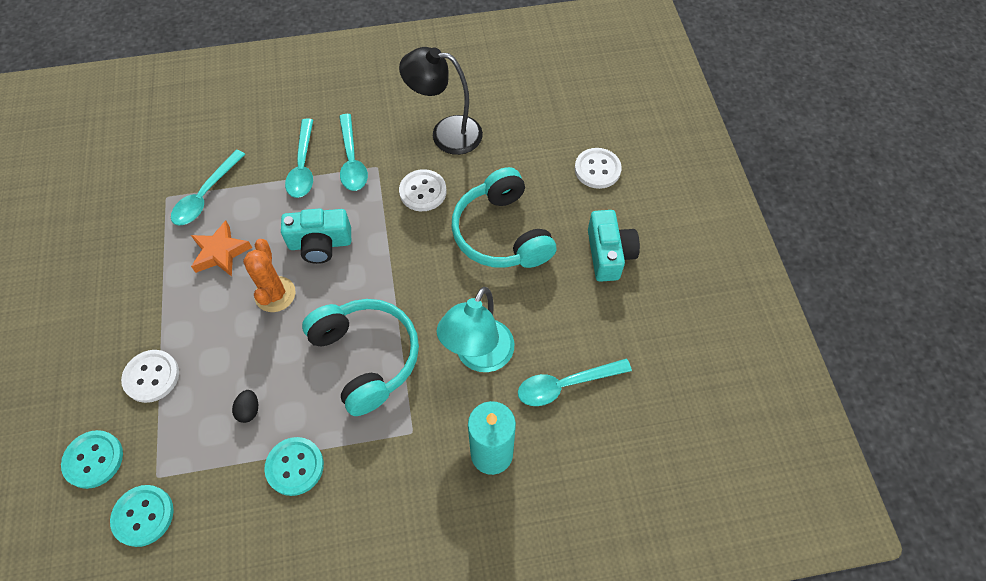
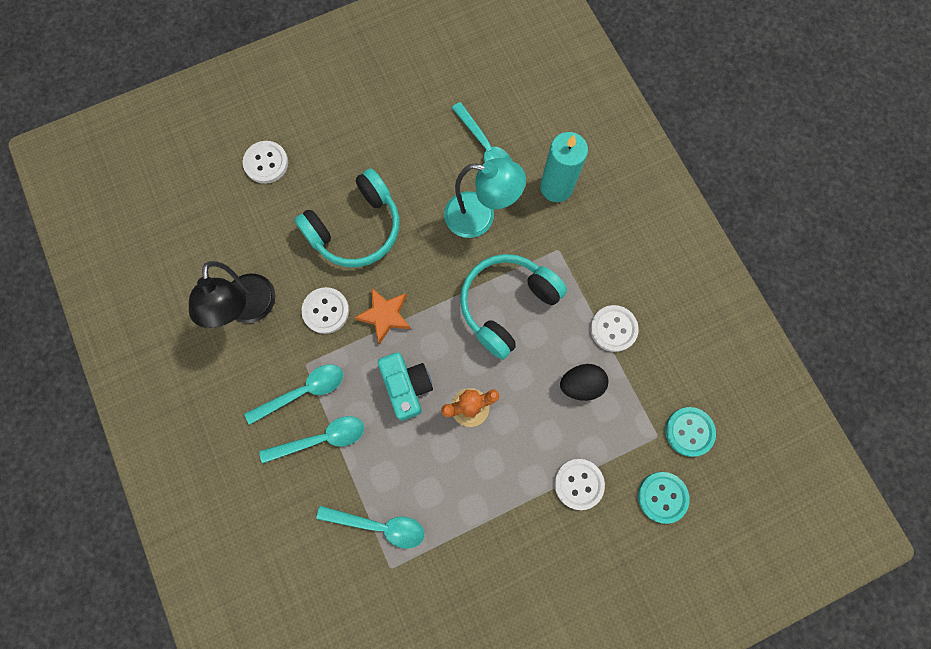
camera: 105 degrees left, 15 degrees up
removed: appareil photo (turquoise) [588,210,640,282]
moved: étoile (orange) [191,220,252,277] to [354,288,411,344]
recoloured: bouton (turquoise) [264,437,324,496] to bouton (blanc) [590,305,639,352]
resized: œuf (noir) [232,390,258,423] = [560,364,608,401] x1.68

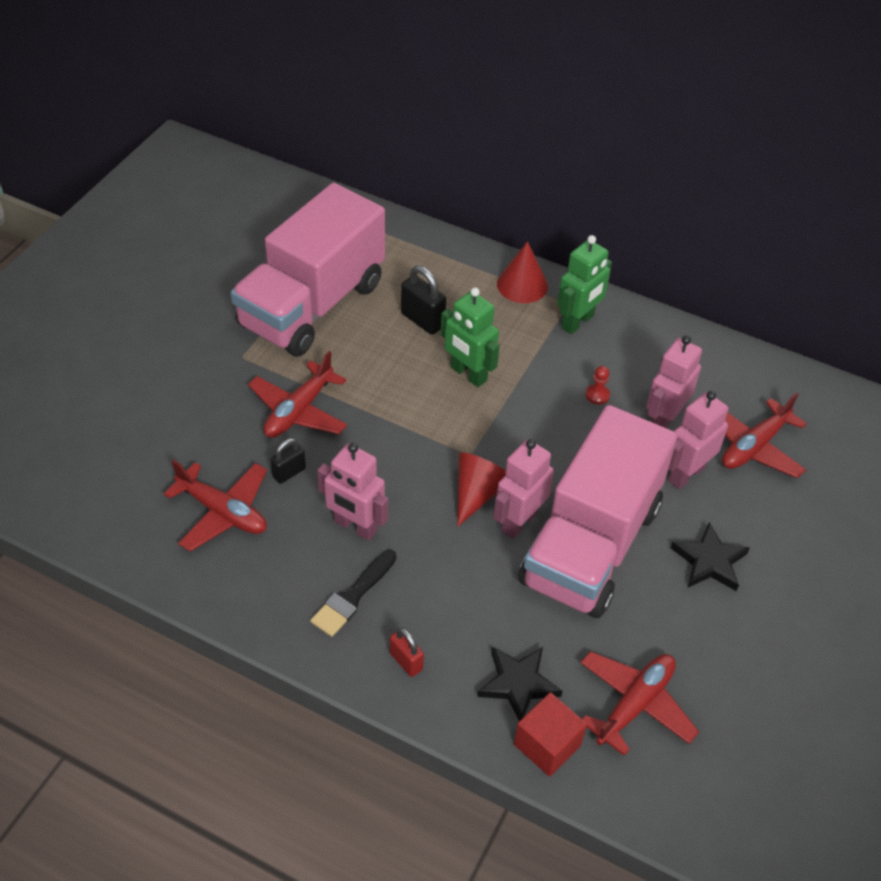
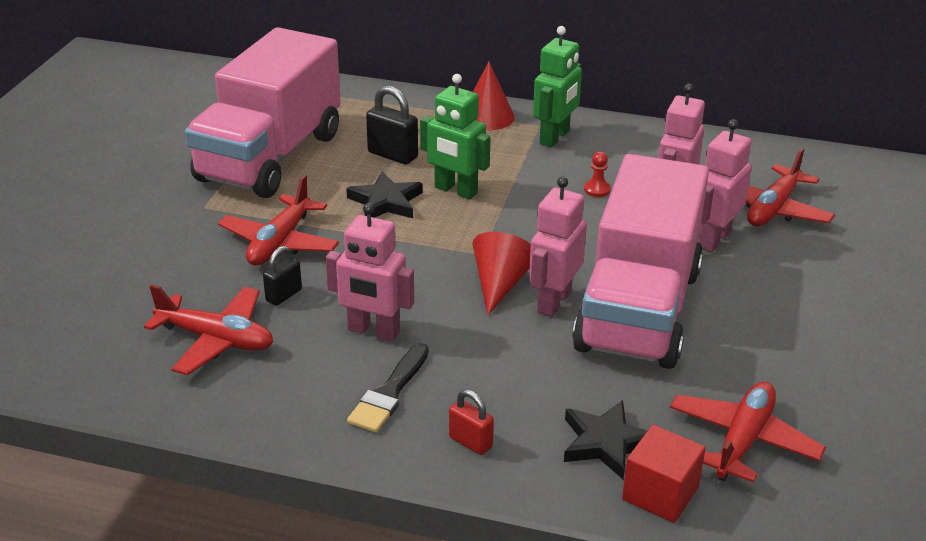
camera: 10 degrees left, 15 degrees down
moved: étoile (noir) [671,522,750,591] to [346,171,423,218]

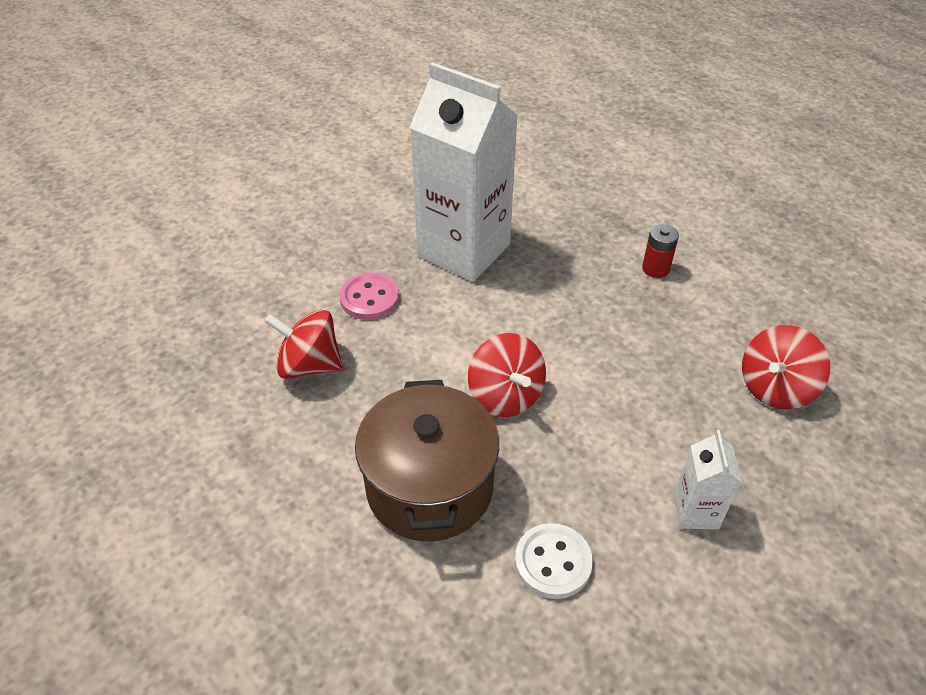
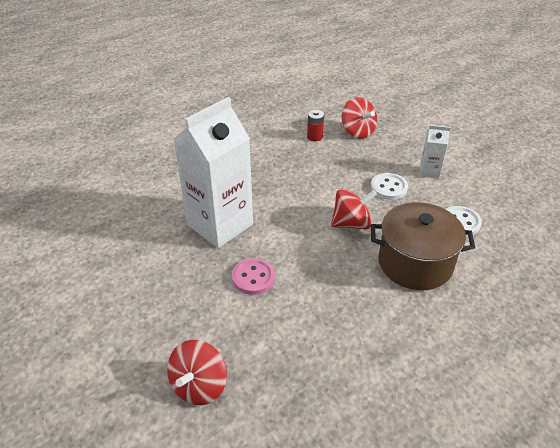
camera: 80 degrees left, 5 degrees down
added: bouton (blanc) [371,173,408,200]
moved: pile (rouge) [642,224,679,278] to [307,110,324,141]; toupie (rouge) [264,309,343,379] to [167,340,227,405]

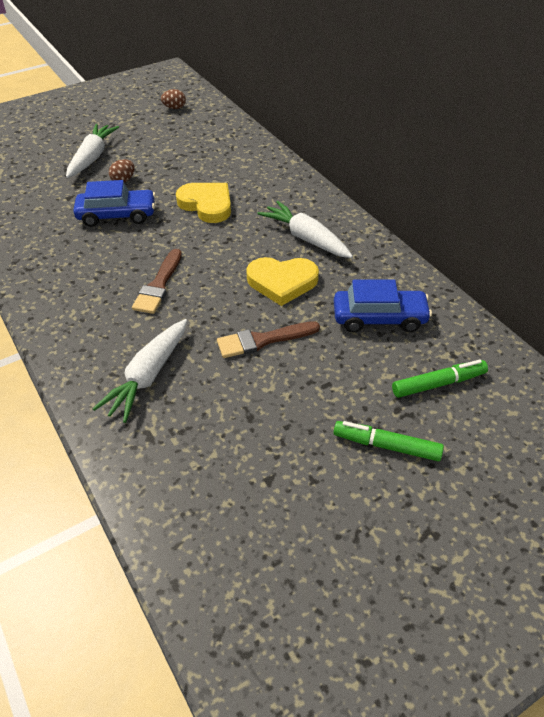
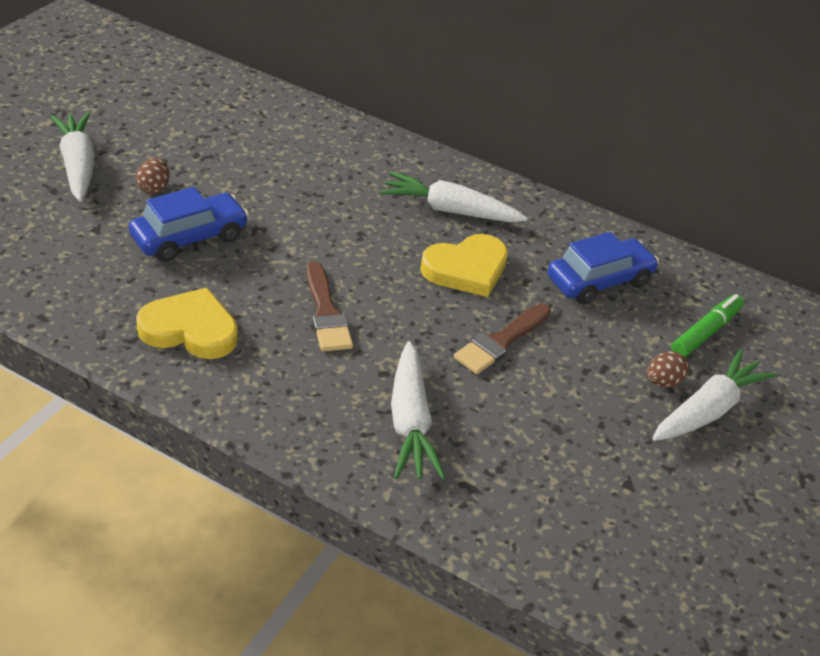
camera: 35 degrees left, 5 degrees down
moved: œuf (marron) [161,89,186,109] to [647,351,689,387]; cœur (jaune) [176,183,231,223] to [136,287,238,359]
replaced: feutre (vert) [334,421,444,461] to carotte (blanc) [652,349,777,441]

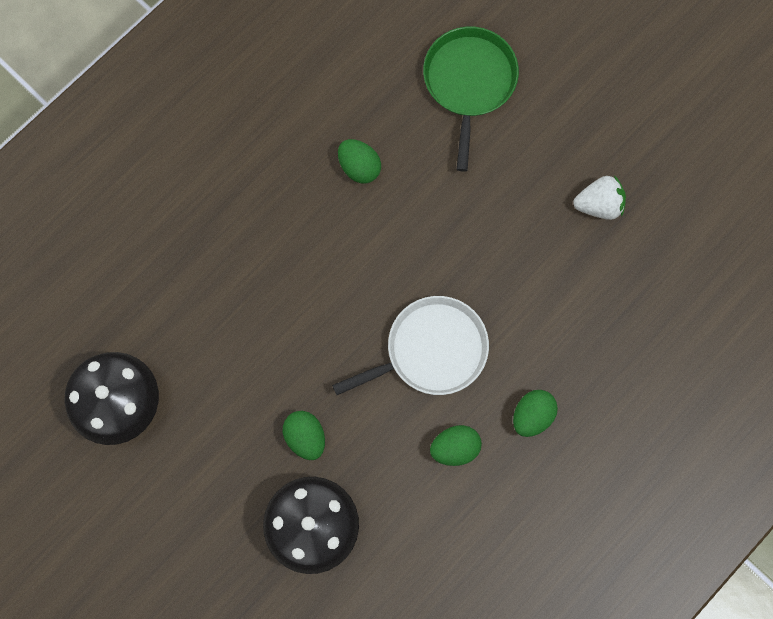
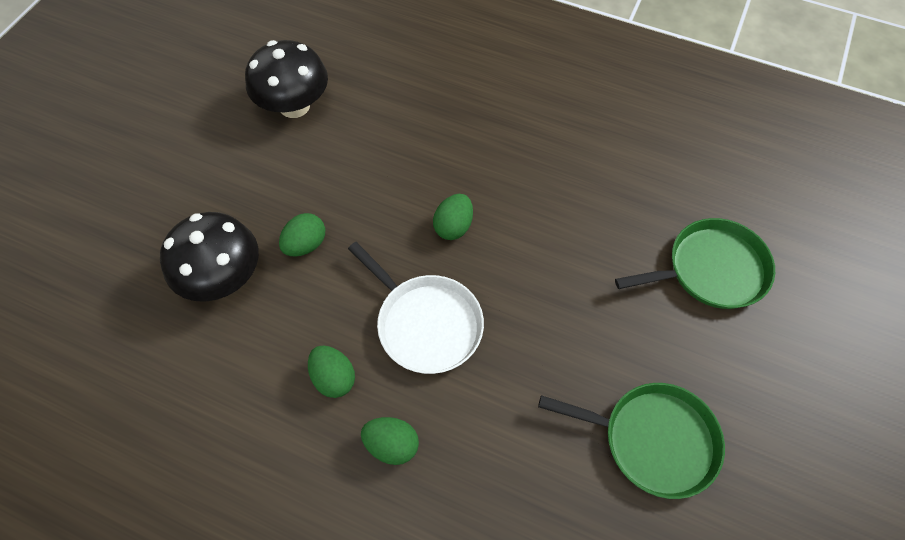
camera: 70 degrees right, 15 degrees down
moved: œuf (vert) [338,139,381,183] to [433,194,473,240]
replaced: fraise (blanc) [573,175,626,220] to poêle (vert) [538,383,725,499]

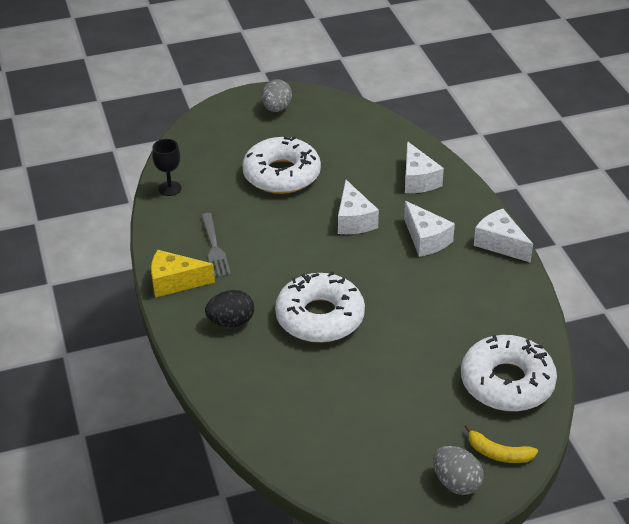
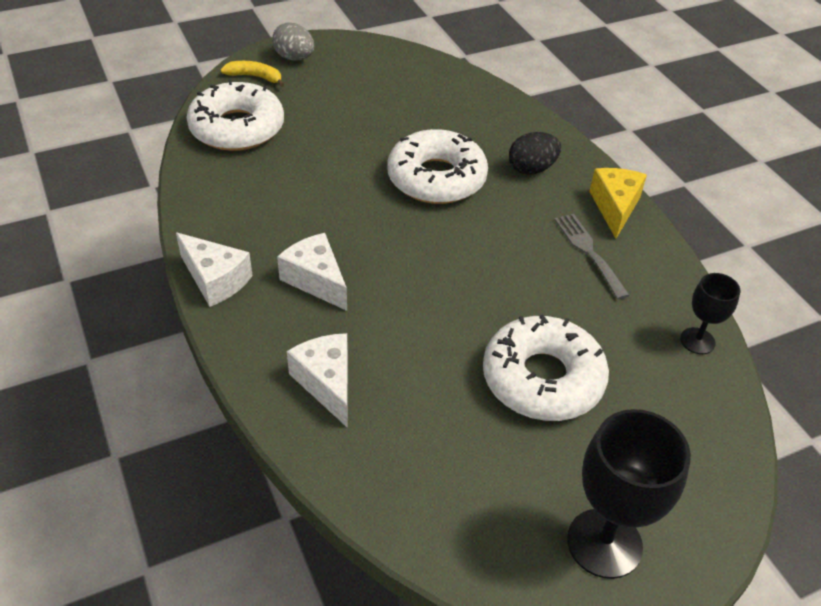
camera: 170 degrees right, 5 degrees up
removed: fromage (blanc) [338,180,379,234]
replaced: œuf (gris) [262,79,292,112] to verre à pied (noir) [567,409,691,579]
turned: fromage (jaune) [151,250,215,298] = [589,168,647,239] 75 degrees counterclockwise

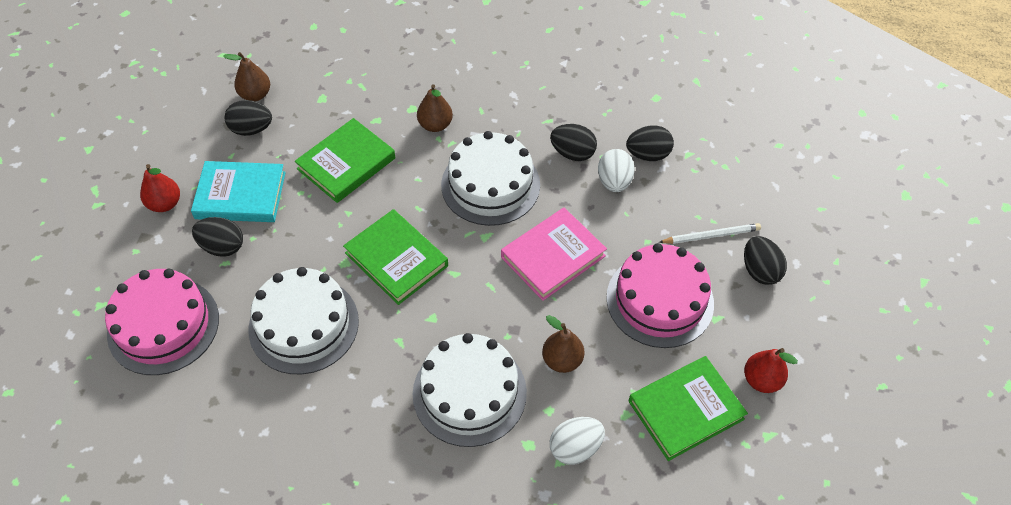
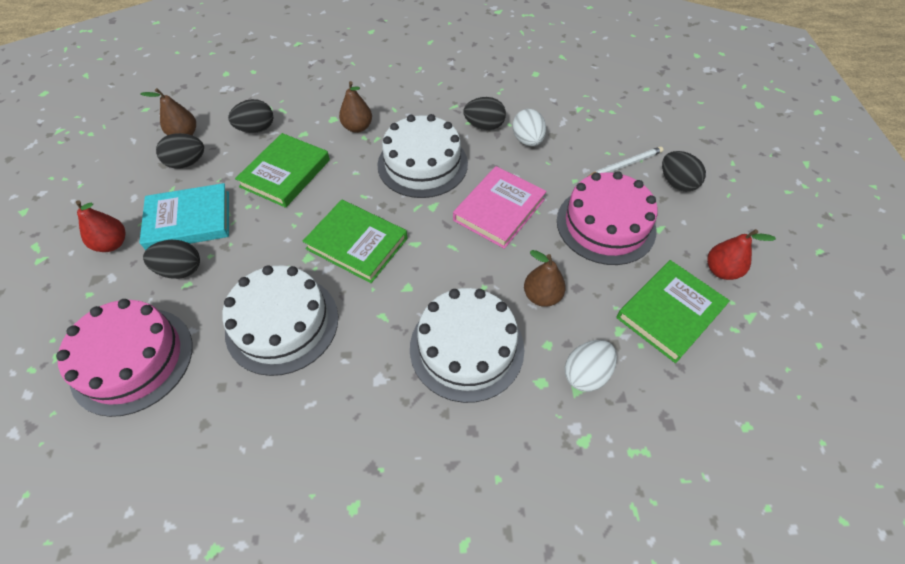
camera: 15 degrees left, 0 degrees up
moved: œuf (noir) [626,125,674,161] to [228,99,273,133]

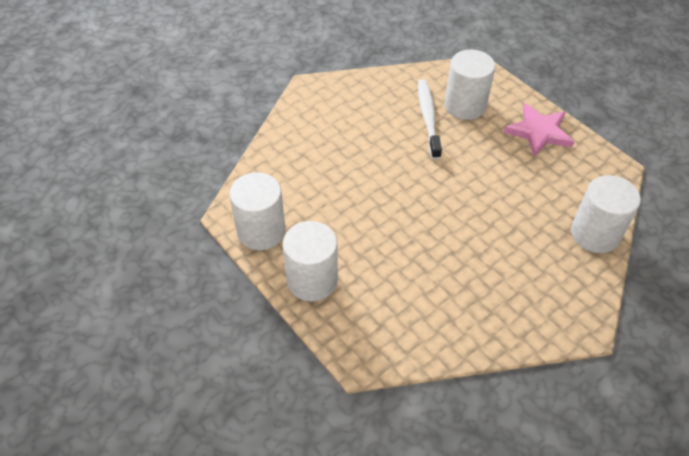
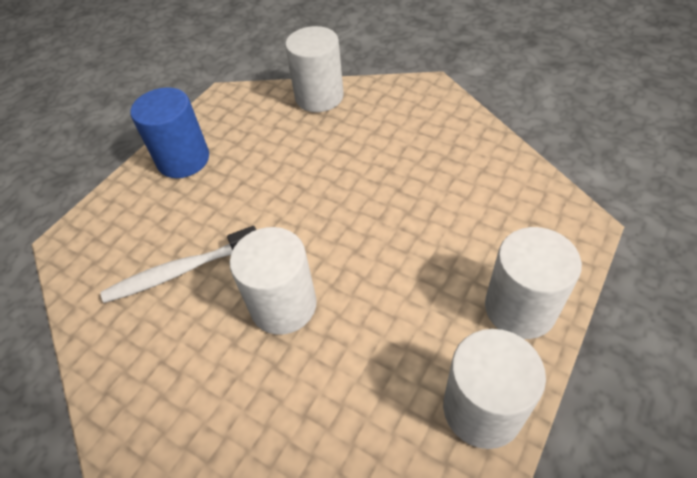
camera: 105 degrees left, 0 degrees up
moved: cylindre (blanc) [445,50,495,120] to [229,227,317,335]
replaced: étoile (rose) [504,103,575,157] to cylindre (bleu) [131,87,209,178]

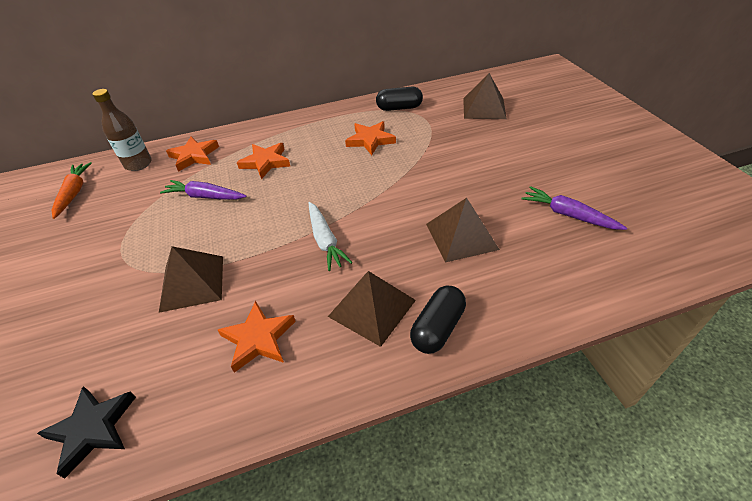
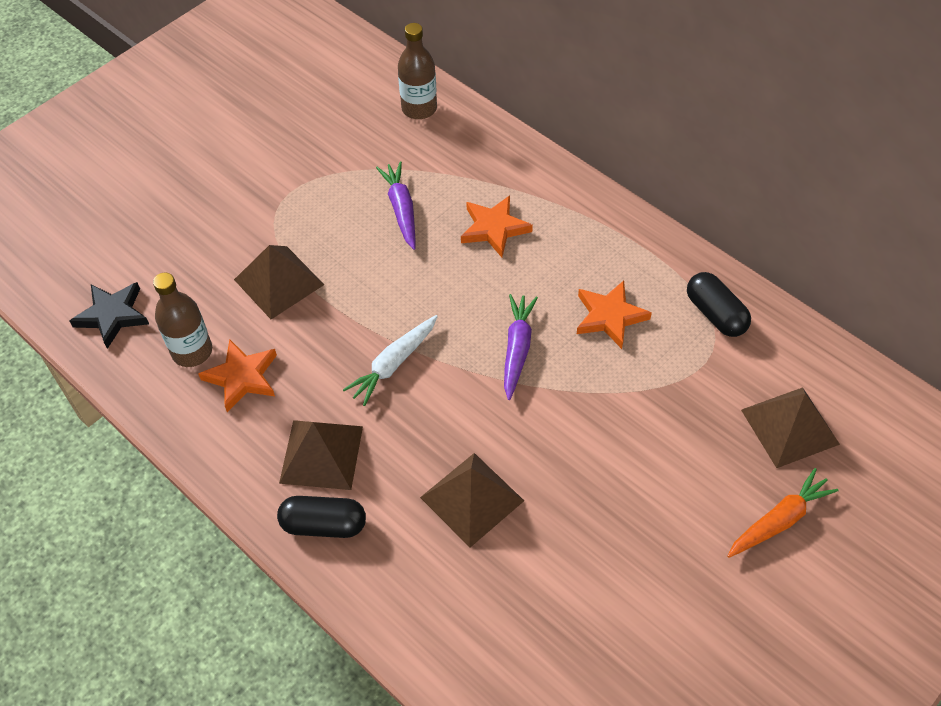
camera: 60 degrees right, 10 degrees up
removed: étoile (orange) [166,136,219,172]
added: bouteille (marron) [153,273,212,367]
moved: carotte (orange) [51,162,92,219] to [727,468,839,558]; carotte (violet) [522,186,627,230] to [504,294,538,400]

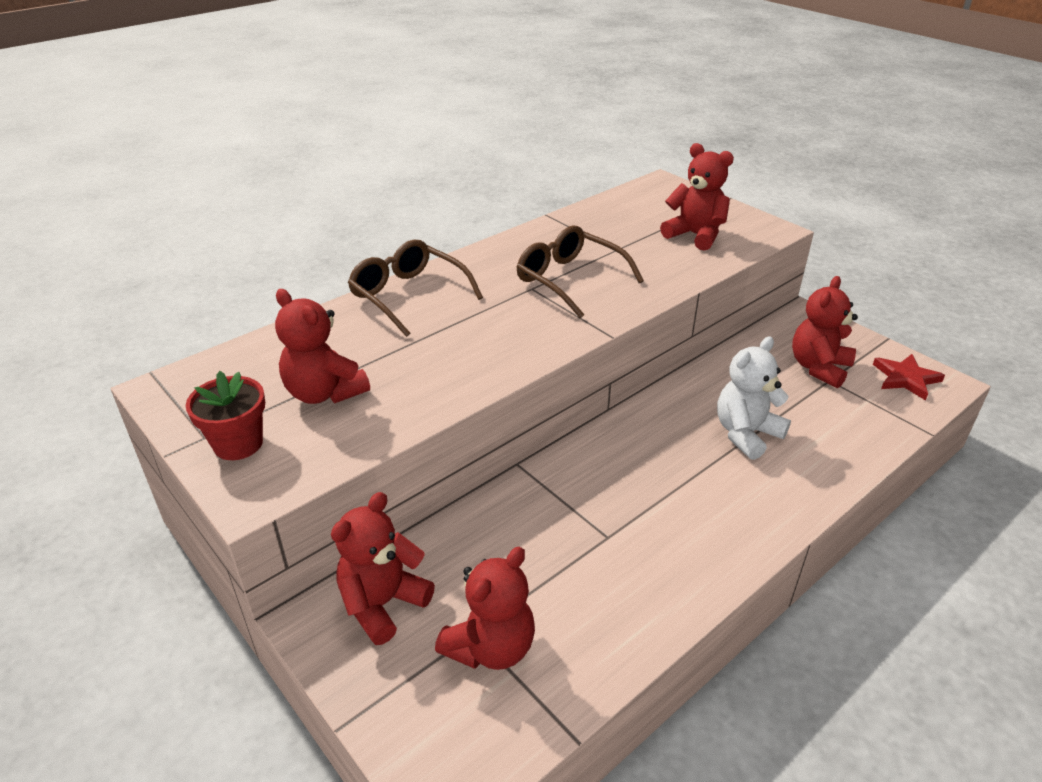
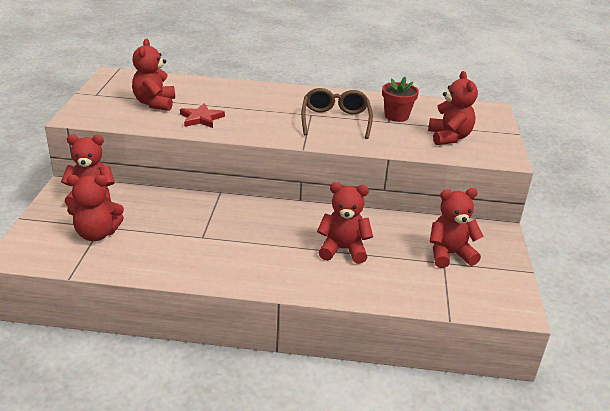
camera: 45 degrees right, 5 degrees down
removed: lunettes (marron) [348,240,483,337]
moved: étoile (rouge) [873,354,945,401] to [180,103,225,128]; pot de fleurs (rouge) [186,371,265,460] to [382,77,419,122]
recoloured: ours en peluche (blanc) [717,337,791,460] to ours en peluche (rouge) [317,182,373,264]

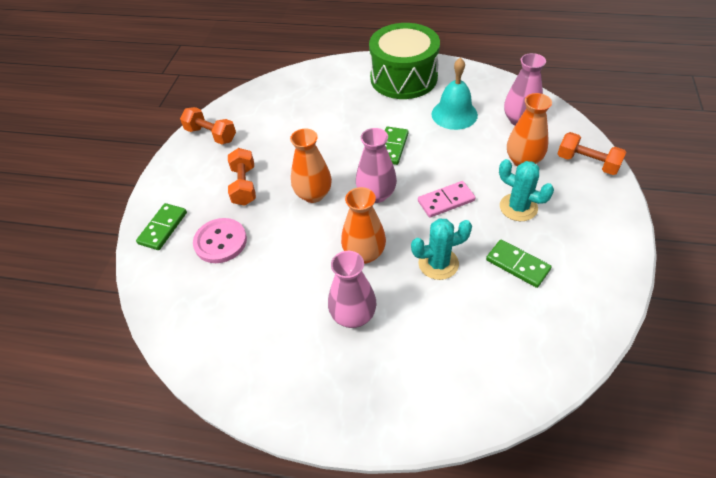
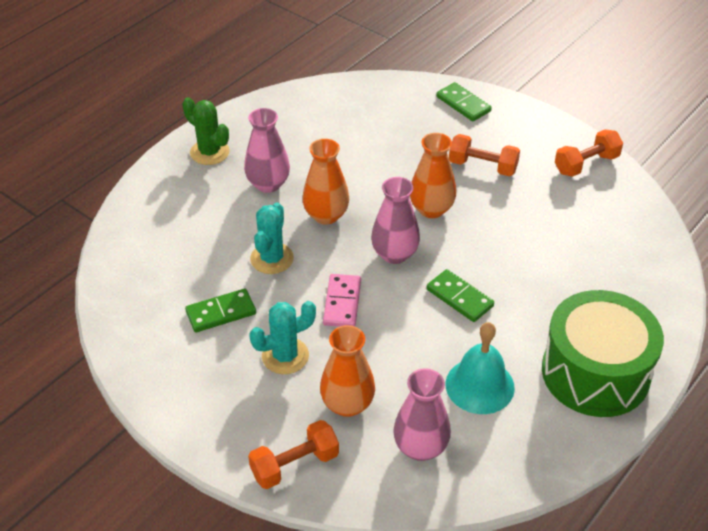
camera: 115 degrees right, 5 degrees down
removed: bouton (rose) [193,218,247,263]
added: cactus (vert) [182,97,230,165]

